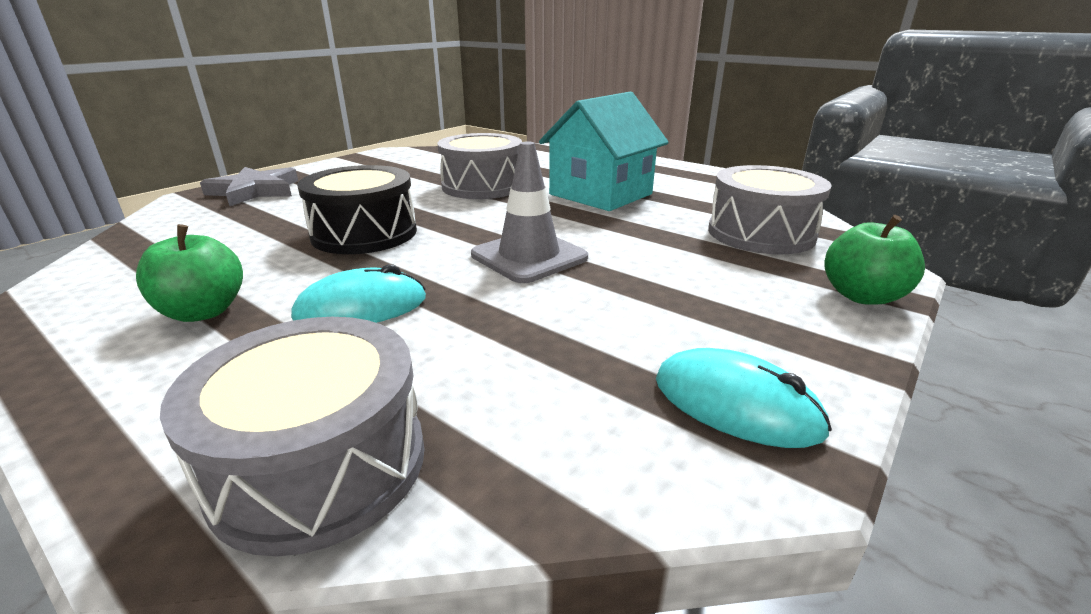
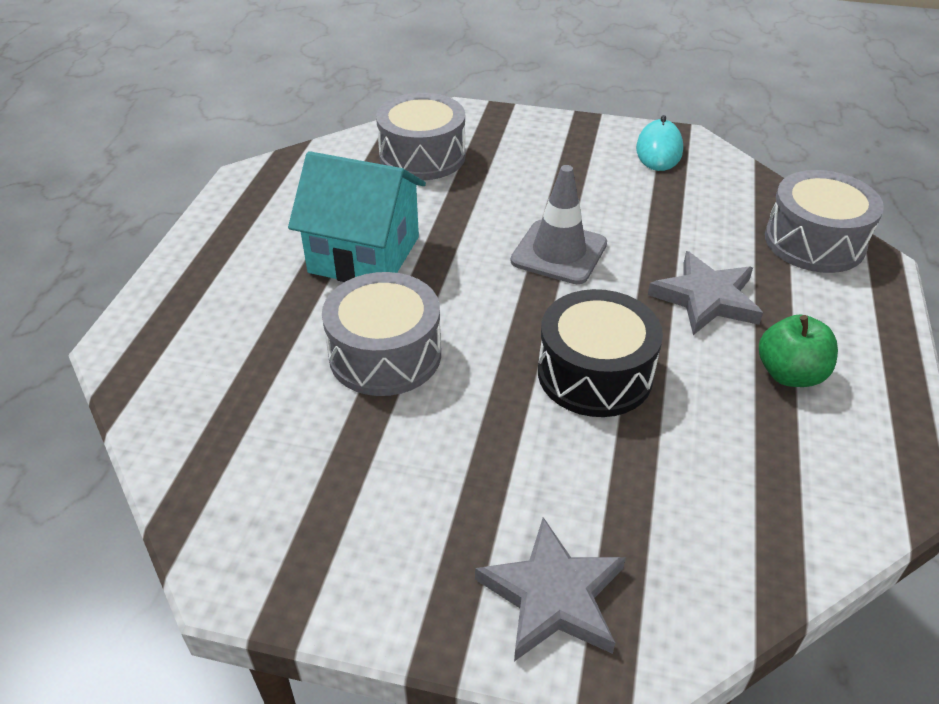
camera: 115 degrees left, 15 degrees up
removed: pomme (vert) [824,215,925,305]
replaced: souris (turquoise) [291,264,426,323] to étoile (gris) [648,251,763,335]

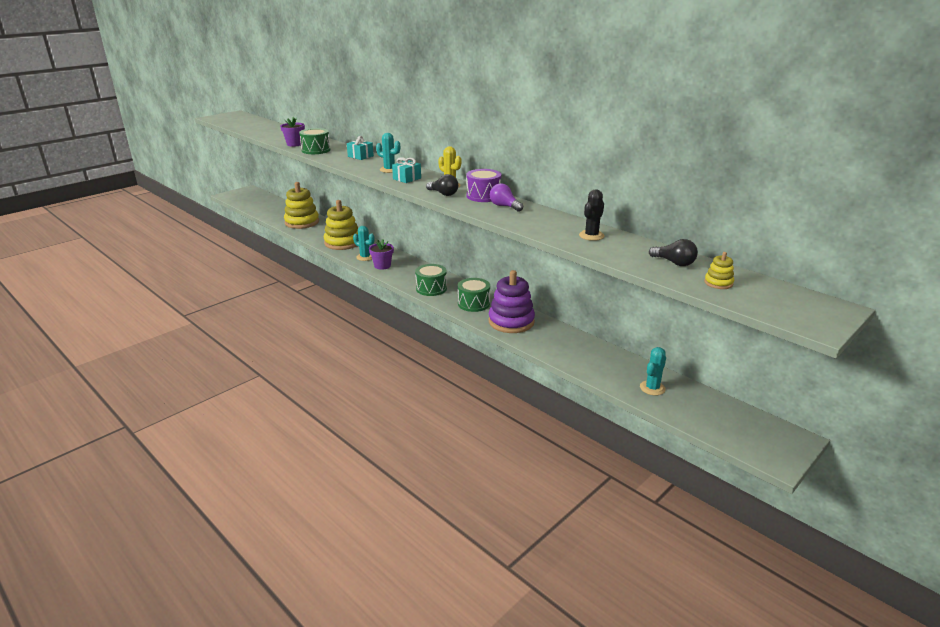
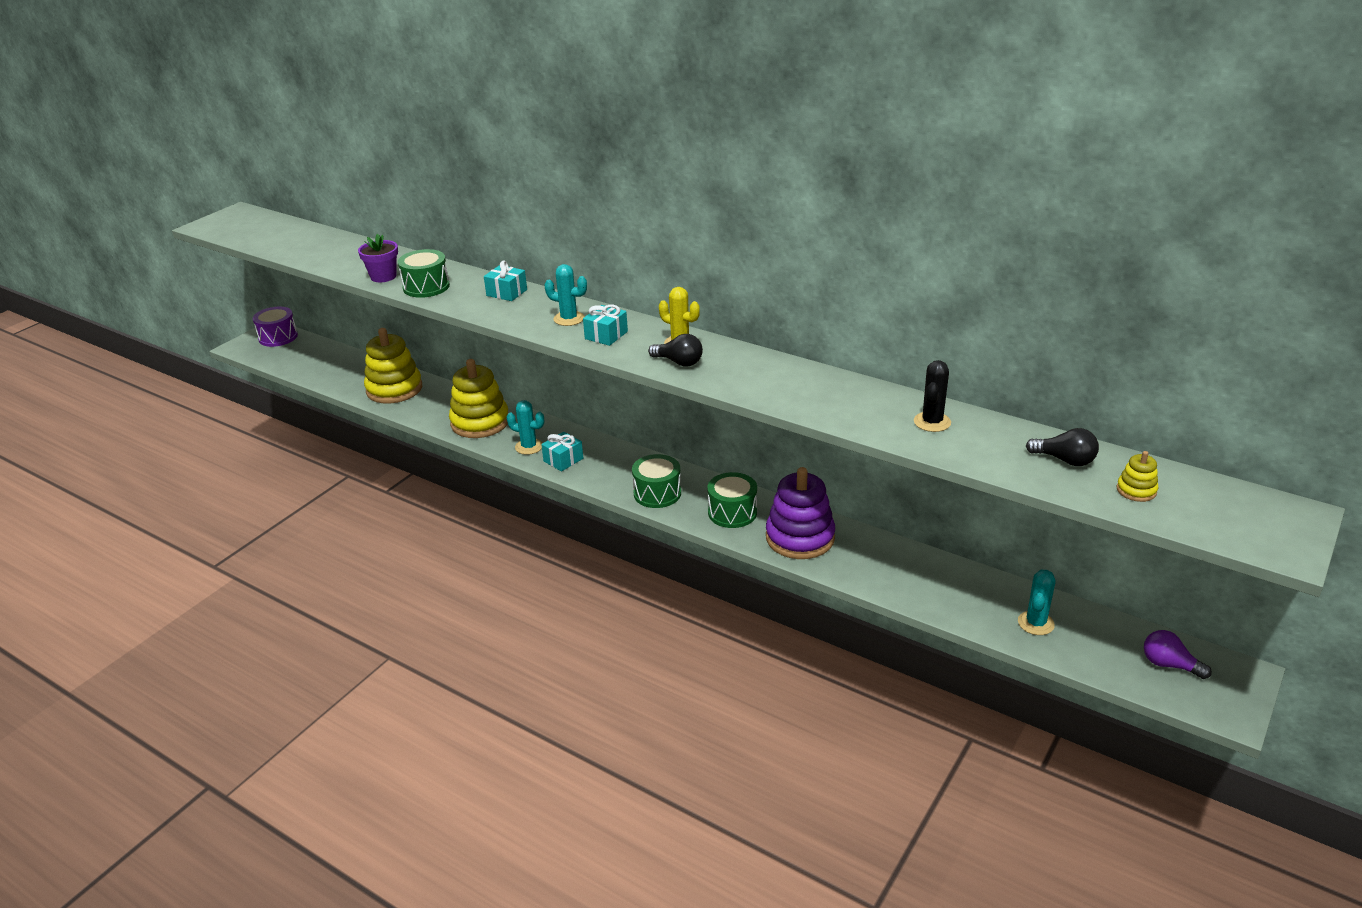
camera: 10 degrees left, 5 degrees up
moved: tambour (violet) [466,169,502,202] to [253,307,298,347]; ampoule (violet) [490,183,523,212] to [1144,630,1212,679]
replaced: pot de fleurs (violet) [369,239,394,270] to cadeau (turquoise) [541,432,583,472]

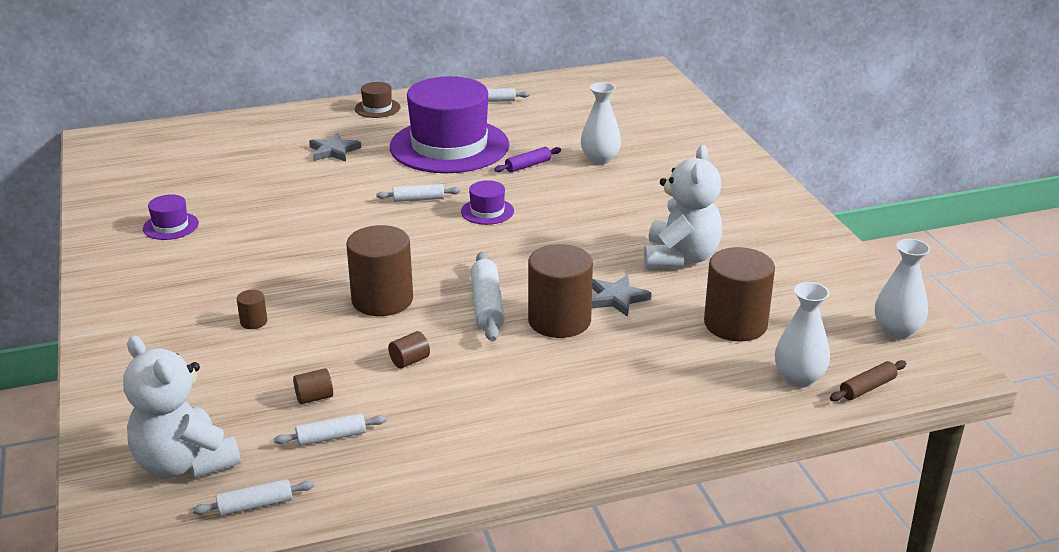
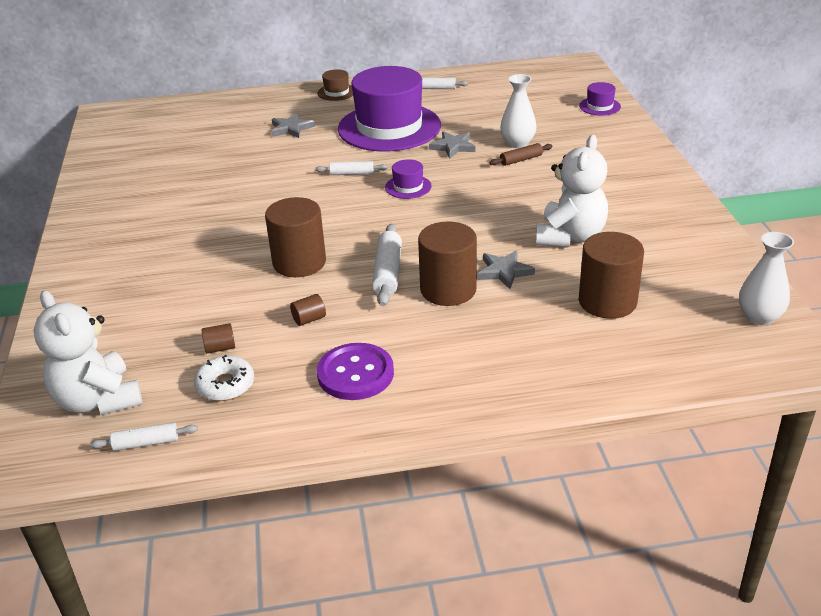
camera: 10 degrees right, 5 degrees up
removed: vase (blanc) [775,282,830,388]; cylindre (marron) [237,290,267,329]
added: bouton (violet) [317,343,394,400]
moved: chapeau (violet) [143,194,199,240] to [579,82,621,116]; rouleau à pâtisserie (marron) [830,360,907,402] to [490,143,553,166]
replaced: rouleau à pâtisserie (violet) [494,147,561,172] to étoile (gris) [429,131,476,159]; rouleau à pâtisserie (blanc) [274,413,386,446] to beignet (blanc) [194,355,254,401]

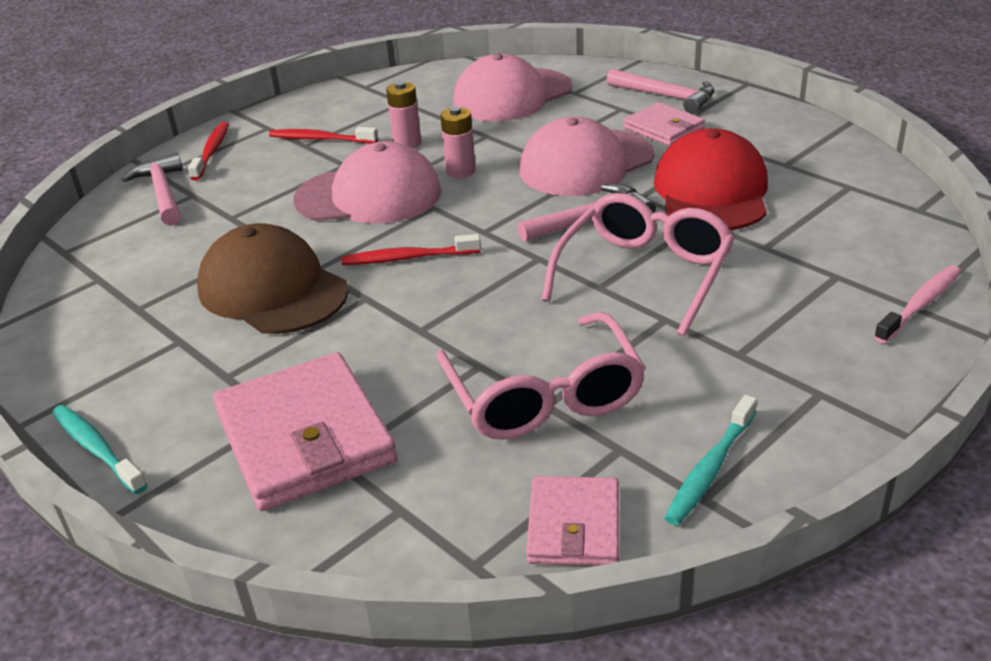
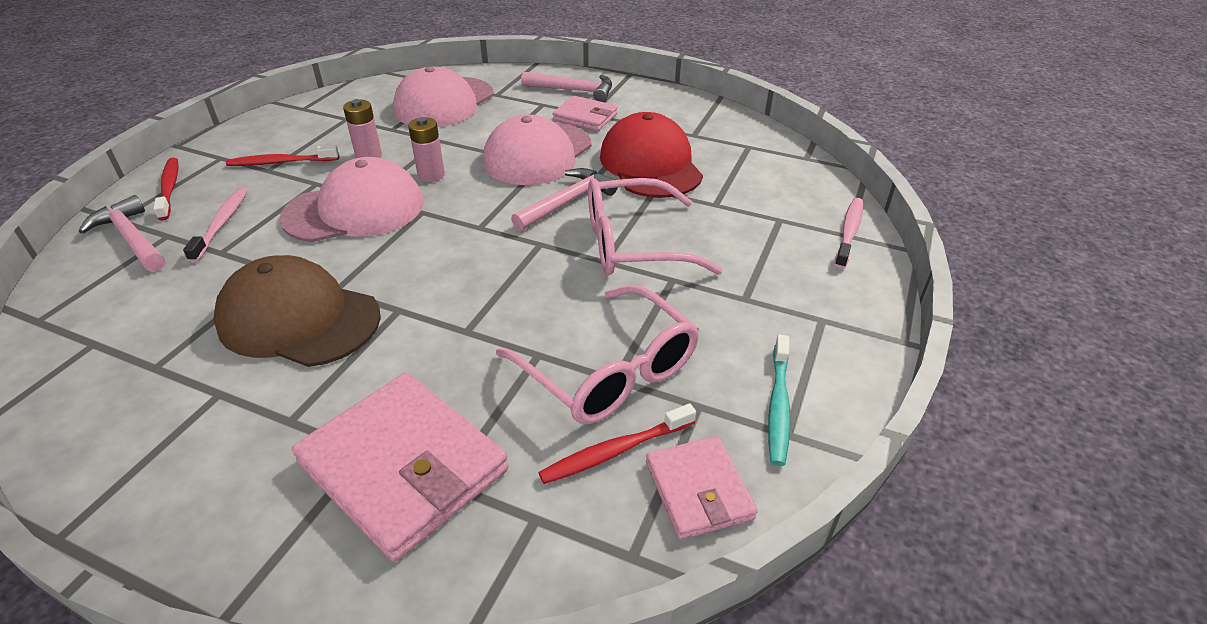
camera: 25 degrees left, 5 degrees up
removed: brosse à dents (turquoise) [52,405,147,494]
added: brosse à dents (rose) [183,188,248,262]
moved: brosse à dents (rouge) [341,234,481,265] to [538,403,696,484]
turned: lunettes (rose) [542,193,735,337] = [588,178,723,275] 105 degrees counterclockwise

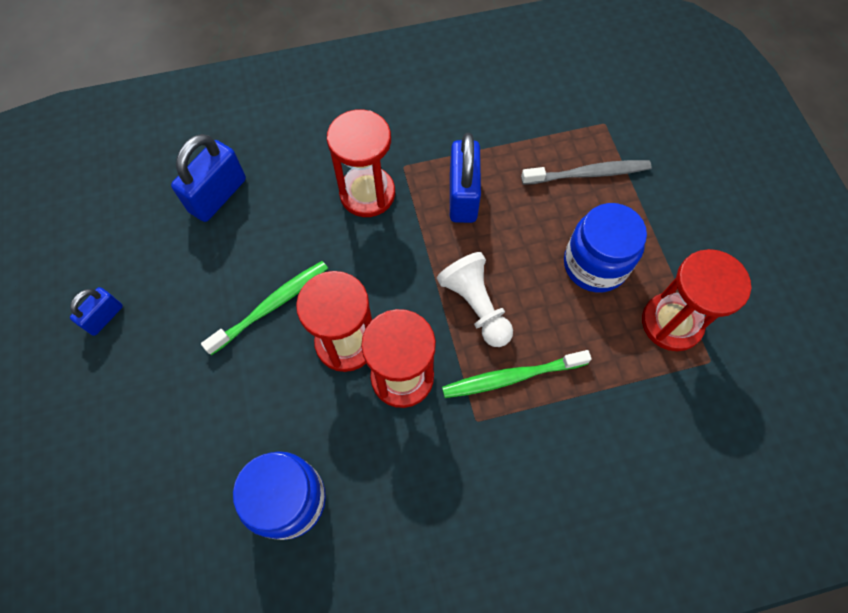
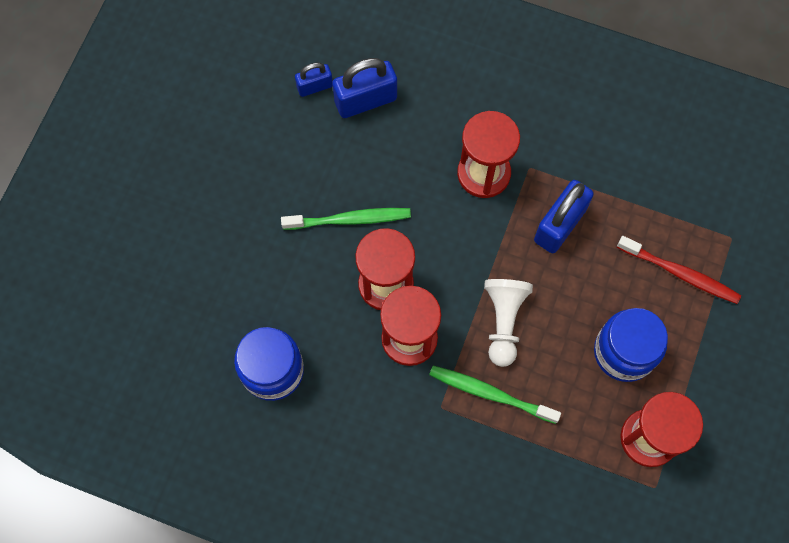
camera: 35 degrees right, 5 degrees up
moved: cadenas (bleu) [70,287,123,336] to [295,62,333,97]
recoloured: brosse à dents (gris) [521,160,652,185] to brosse à dents (rouge) [617,236,741,304]

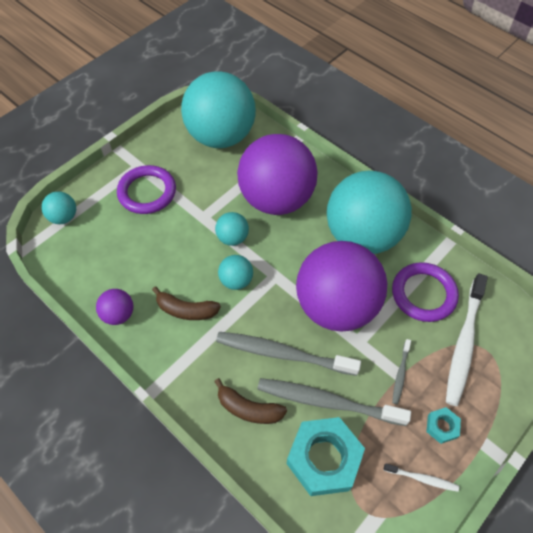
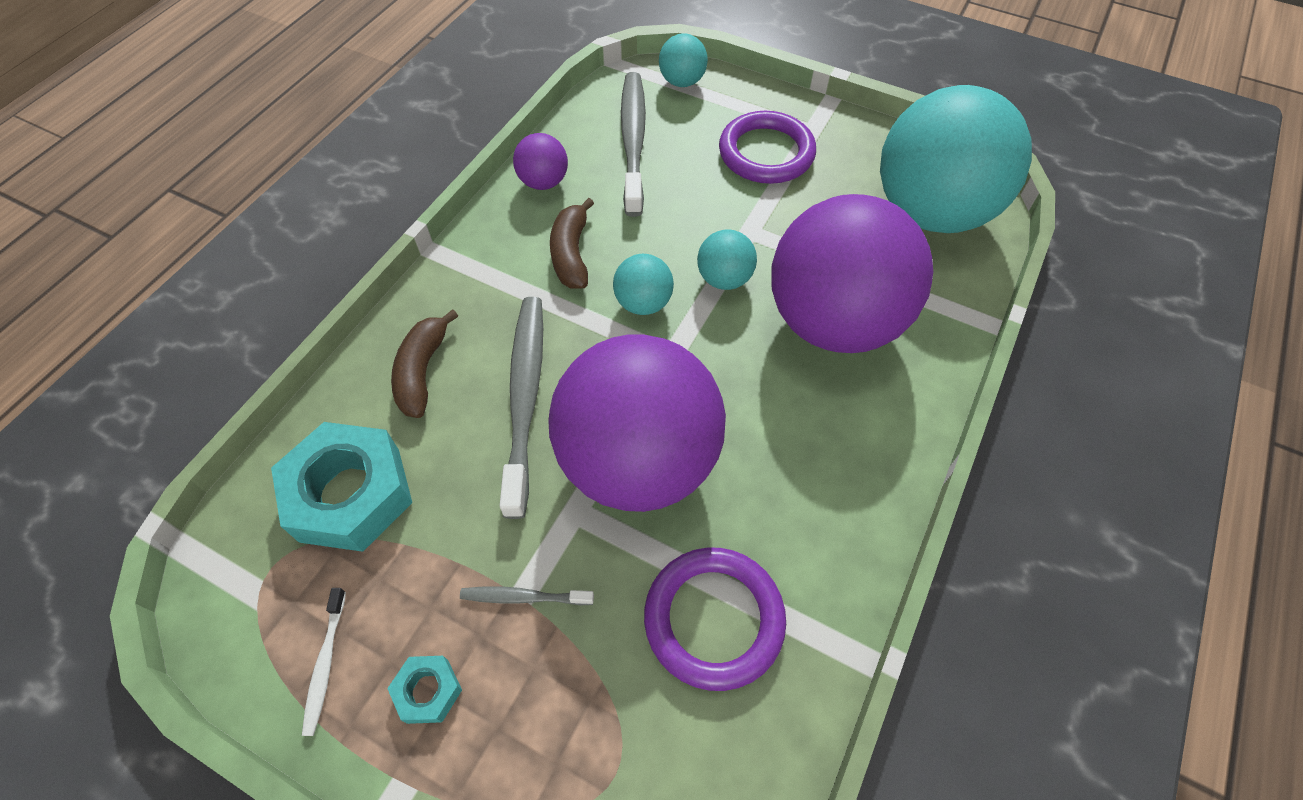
camera: 75 degrees right, 0 degrees up
removed: balle (turquoise) [327,171,412,254]; brosse à dents (blanc) [446,273,488,406]
moved: brosse à dents (gris) [257,378,411,426] to [621,72,646,217]

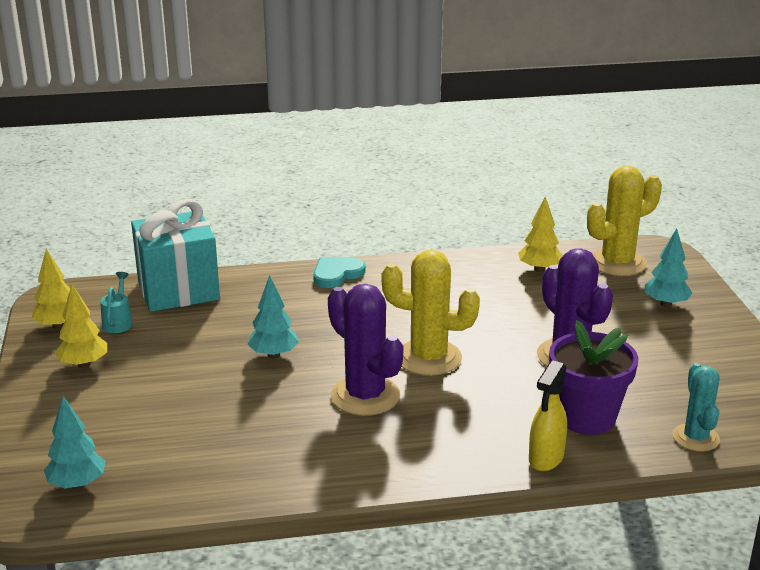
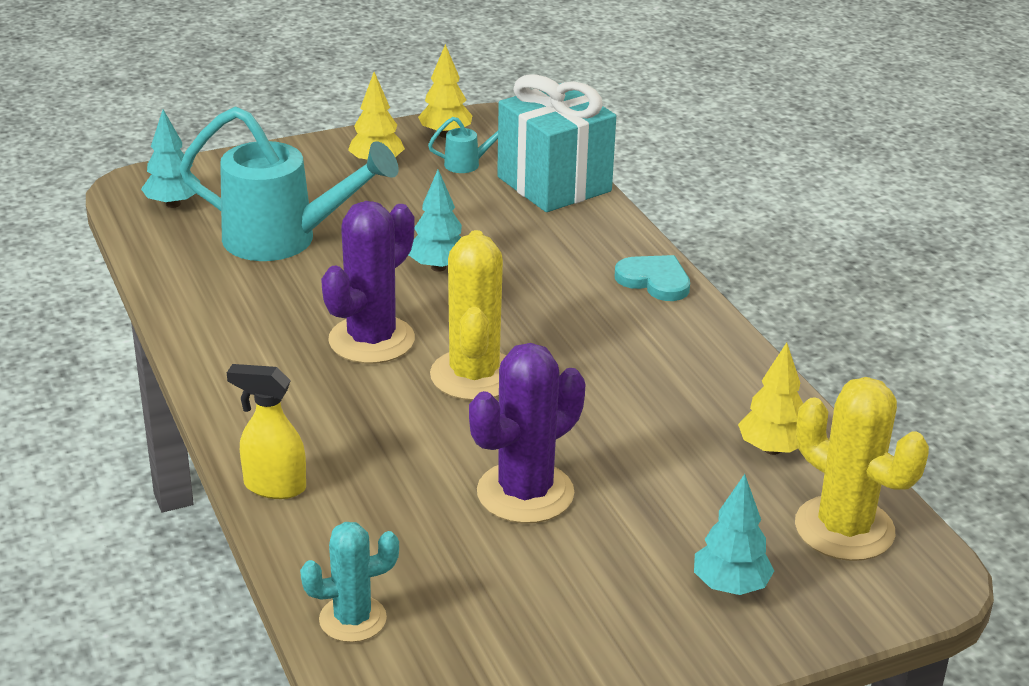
camera: 75 degrees right, 5 degrees up
removed: pot de fleurs (violet) [549,320,638,435]
added: arrosoir (turquoise) [179,106,399,261]

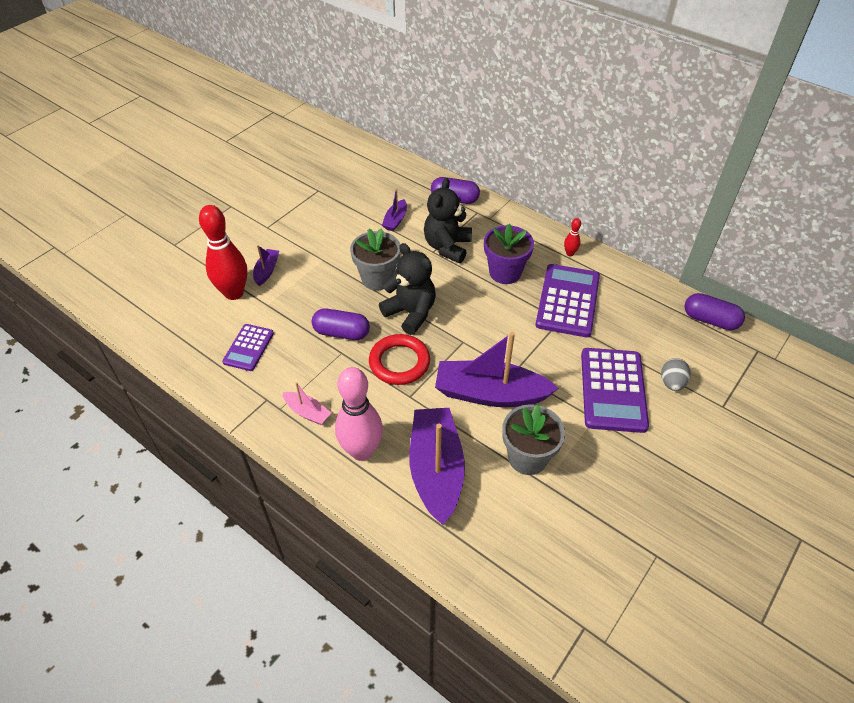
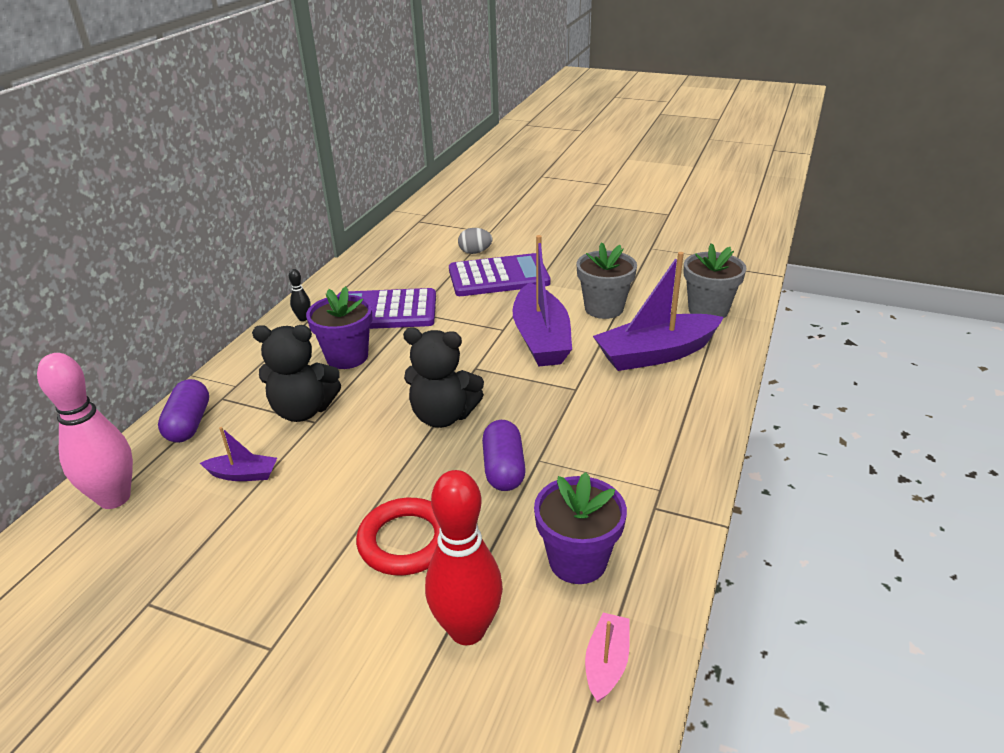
camera: 105 degrees left, 15 degrees down
removed: bateau (violet) [253,245,279,286]; gélule (violet) [685,293,745,330]
moved: pot de fleurs (gris) [350,228,400,290] to [684,243,747,318]; anneau (rouge) [369,334,430,385] to [356,498,440,575]; quille (rose) [335,367,383,461] to [37,353,133,509]; bateau (rose) [283,382,331,425] to [585,613,630,702]
replaced: calculatrice (violet) [222,324,274,371] to pot de fleurs (violet) [534,472,627,584]
recoloured: quille (rouge) [564,218,581,256] to quille (noir) [289,269,311,321]
turned: ours en peluche (noir) [379,243,436,335] = [403,328,484,428] 105 degrees counterclockwise

